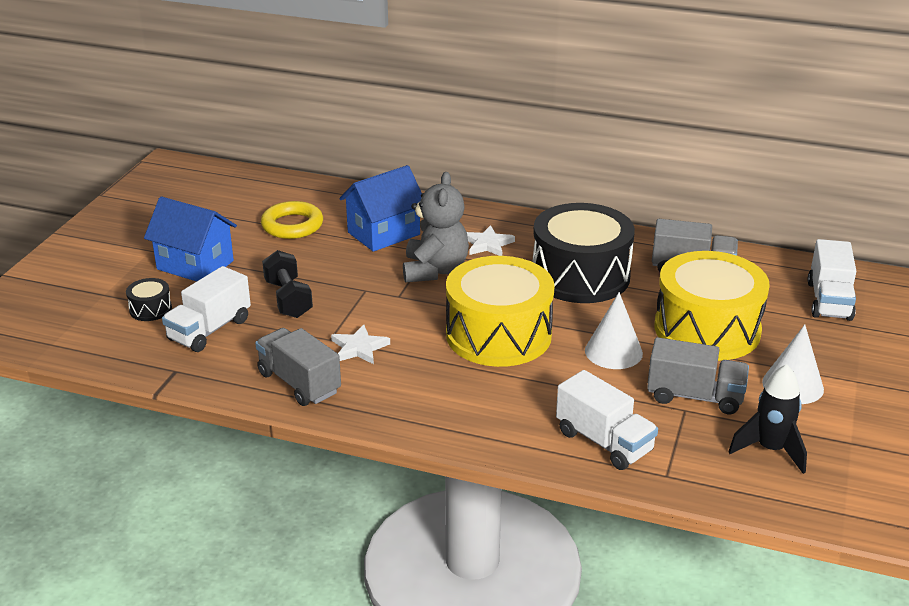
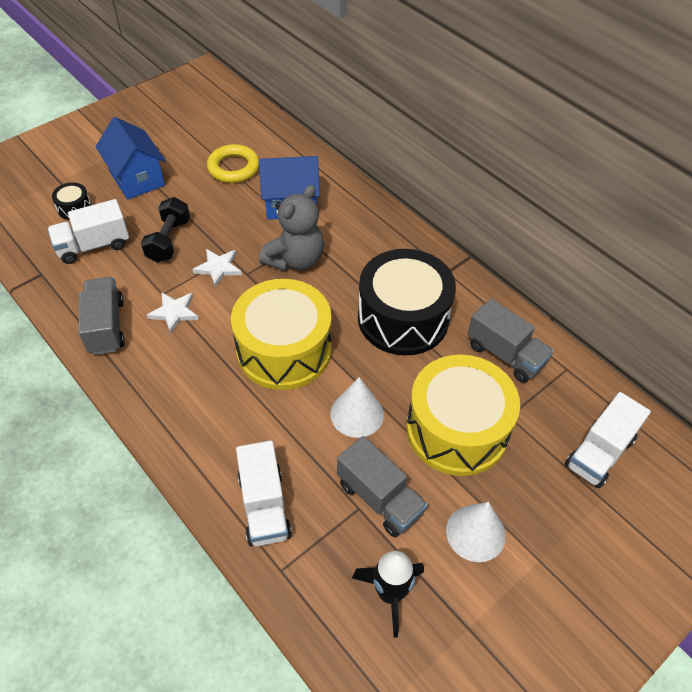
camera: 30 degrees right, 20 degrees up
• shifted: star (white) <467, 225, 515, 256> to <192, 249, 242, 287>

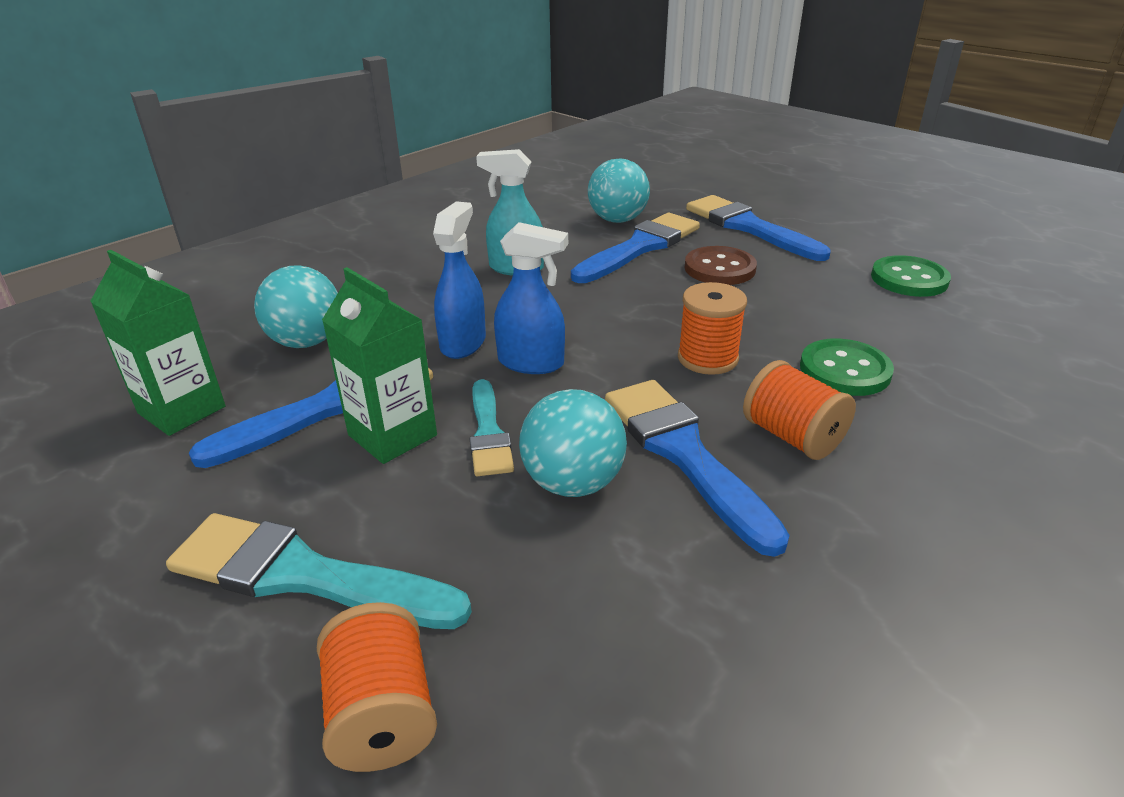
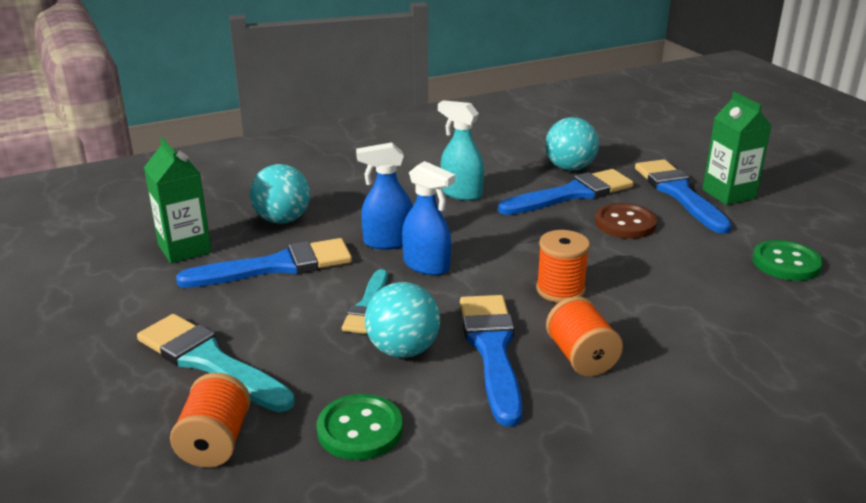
camera: 20 degrees right, 5 degrees down
• shifted: carton (green) <322, 267, 437, 464> to <702, 92, 772, 205>
• rotated: spray bottle (blue) <433, 201, 486, 359> = <356, 142, 413, 249> 135 degrees counterclockwise
• shifted: button (green) <800, 338, 894, 396> to <317, 394, 403, 460>

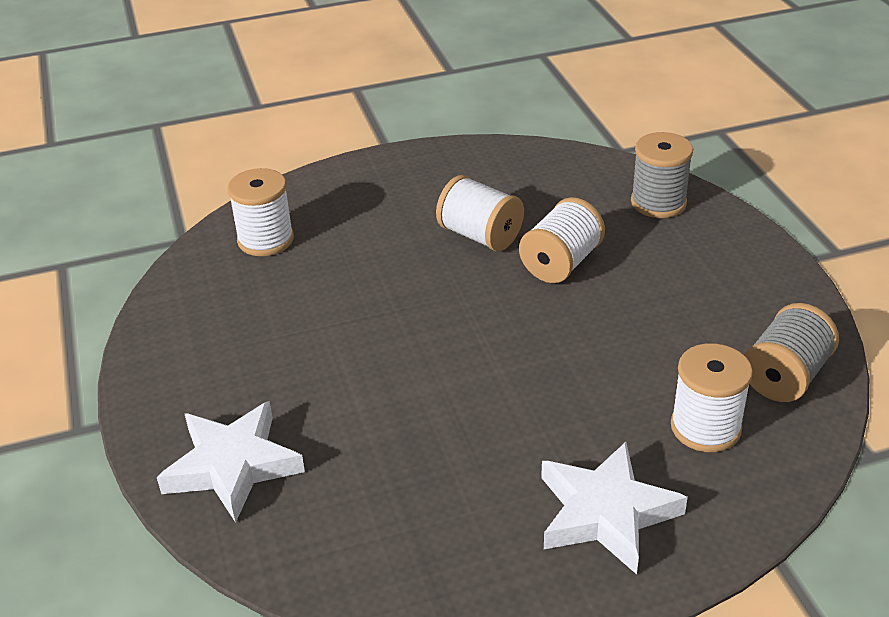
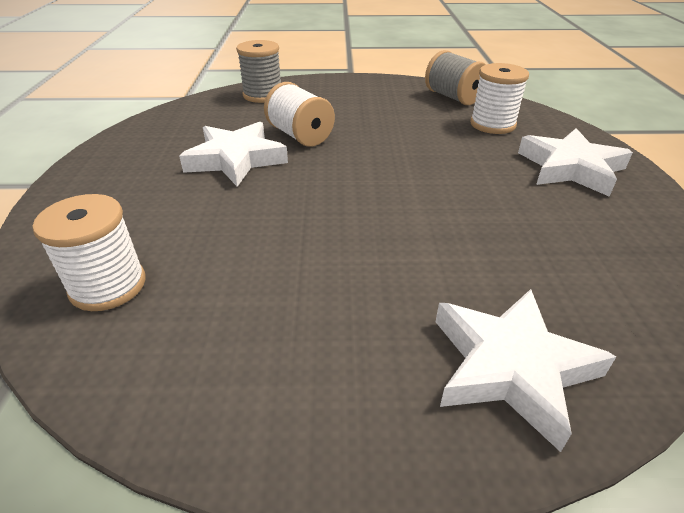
camera: 75 degrees left, 0 degrees up
• swapped: spool (white) <436, 175, 524, 251> to star (white) <179, 122, 288, 187>

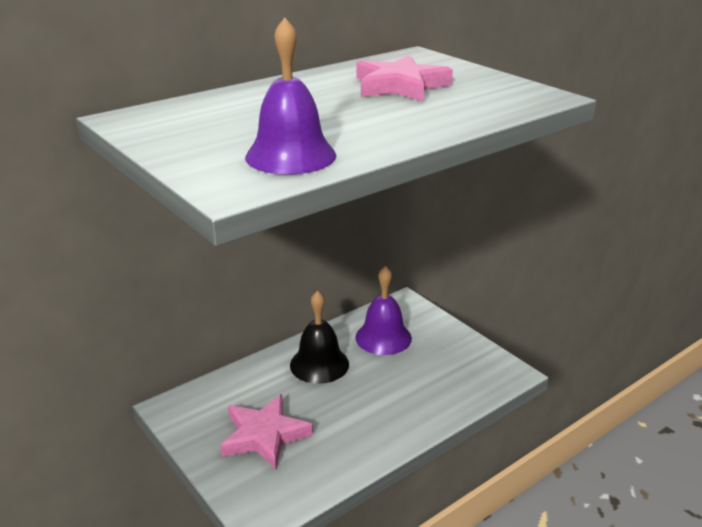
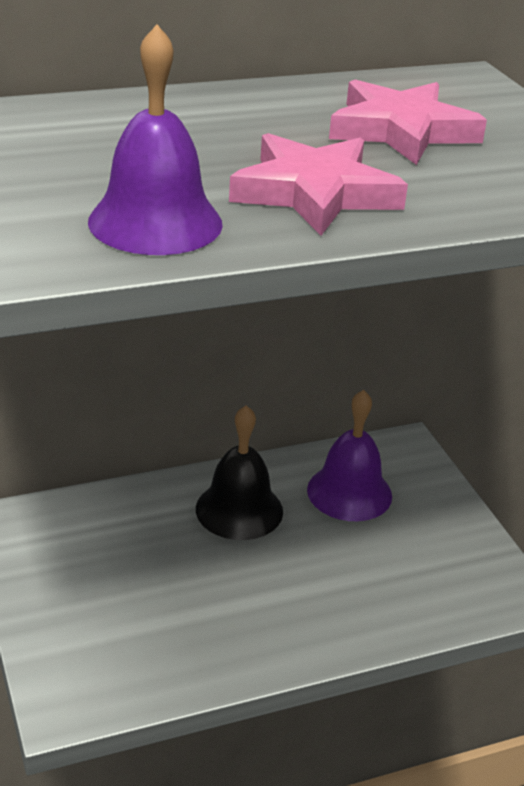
camera: 15 degrees right, 5 degrees up
• shifted: star (pink) <220, 394, 313, 469> to <229, 133, 408, 236>

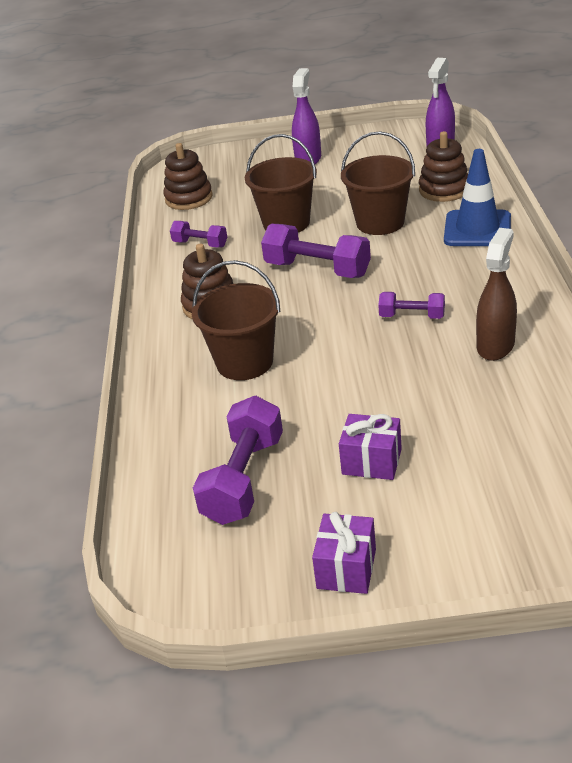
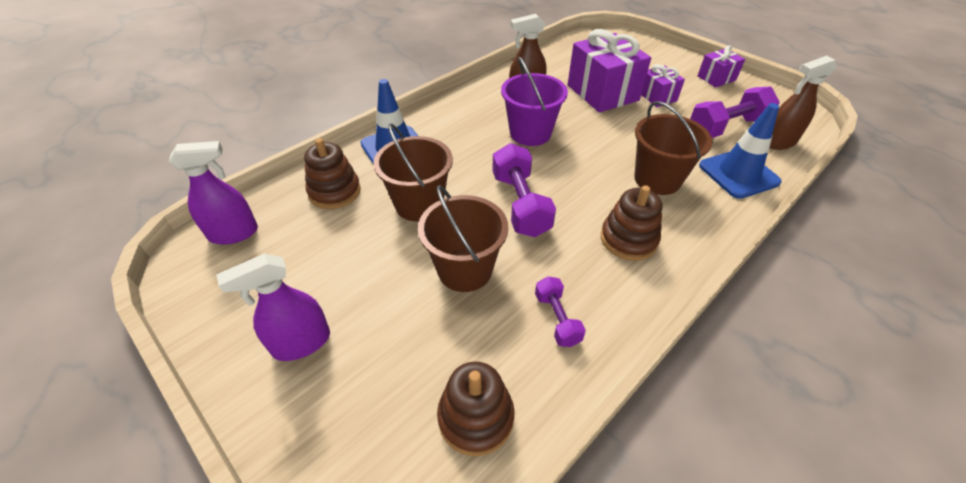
camera: 135 degrees left, 10 degrees up
• swapped: dumbbell (purple) <378, 292, 445, 319> to bucket (purple) <501, 57, 568, 146>
• new: gift (purple) <568, 29, 651, 112>
• new: traffic cone (blue) <699, 103, 782, 199>
• new: spray bottle (brown) <770, 56, 837, 150>

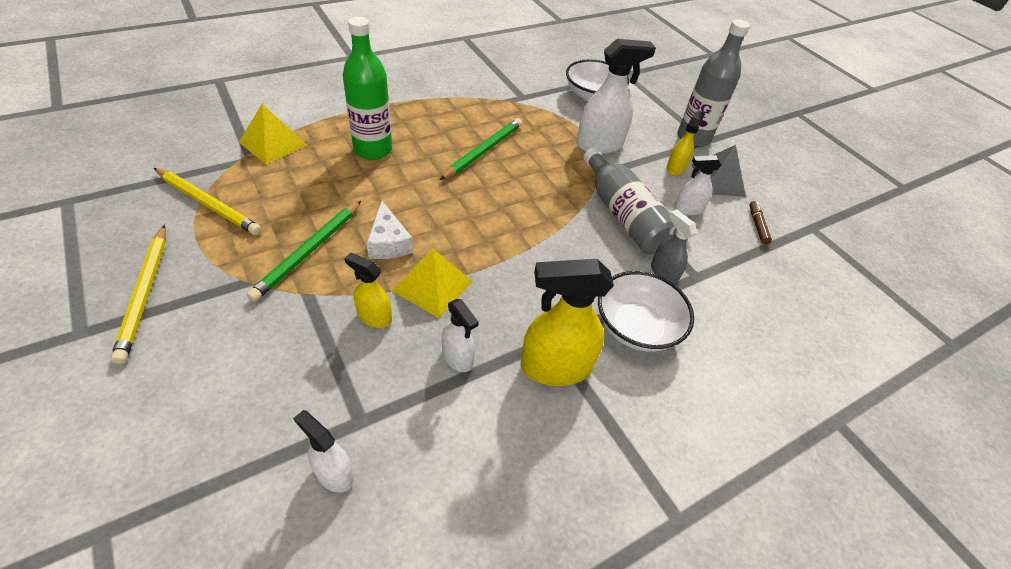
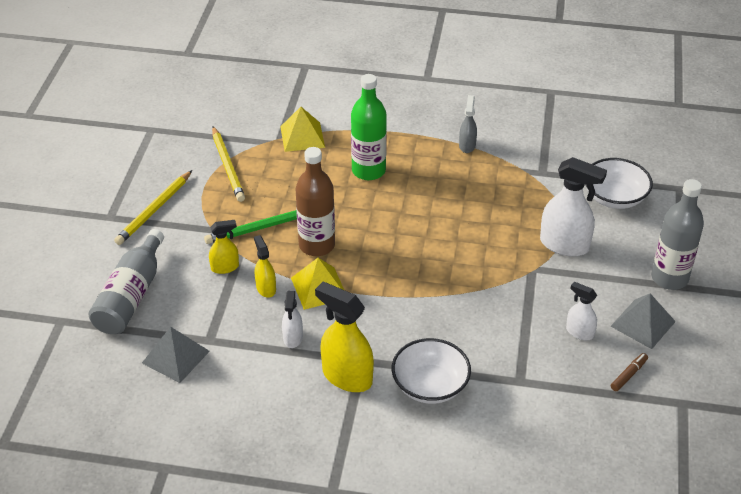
camera: 45 degrees right, 5 degrees down
• swapped: spray bottle (white) <293, 410, 354, 493> to pyramid (grey) <142, 327, 210, 383>
• swapped: cheese (white) <367, 201, 413, 259> to bottle (brown) <296, 147, 335, 256>
• gone: pencil (green) <440, 118, 522, 180>
• shifted: bottle (grey) <583, 148, 677, 254> to <88, 229, 164, 334>
• shifted: spray bottle (grey) <651, 209, 697, 284> to <459, 95, 477, 153>
• shifted: spray bottle (yellow) <666, 110, 705, 176> to <209, 220, 239, 274>

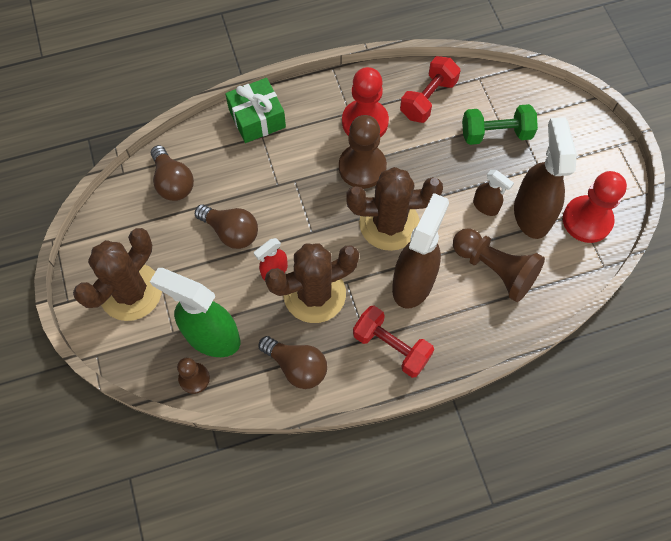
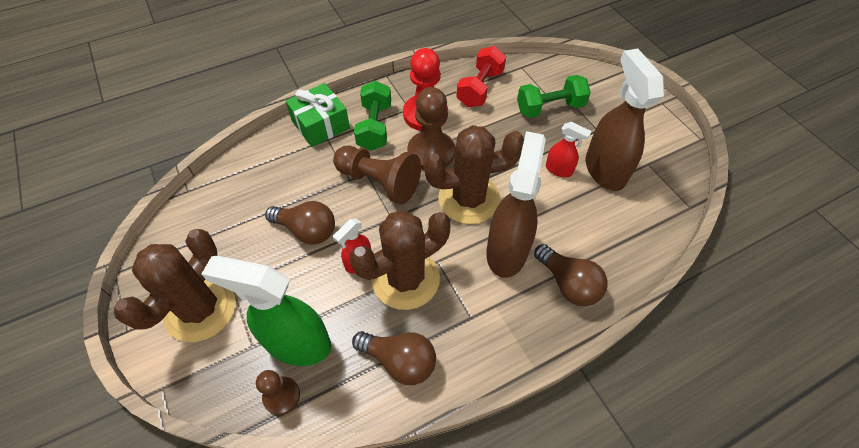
camera: 10 degrees left, 10 degrees down
• shifted: light bulb (brown) <151, 145, 194, 201> to <534, 244, 607, 306>
• gone: dumbbell (red) <353, 306, 434, 378>
• shifted: pawn (brown) <453, 228, 545, 302> to <333, 146, 421, 204>
• repainted: spray bottle (brown) <473, 170, 514, 216> to spray bottle (red) <546, 122, 592, 177>
• gone: pawn (red) <563, 171, 627, 243>
• new: dumbbell (green) <354, 81, 391, 151>

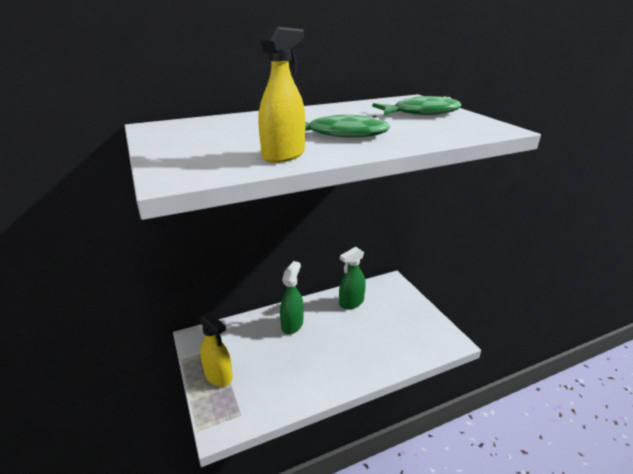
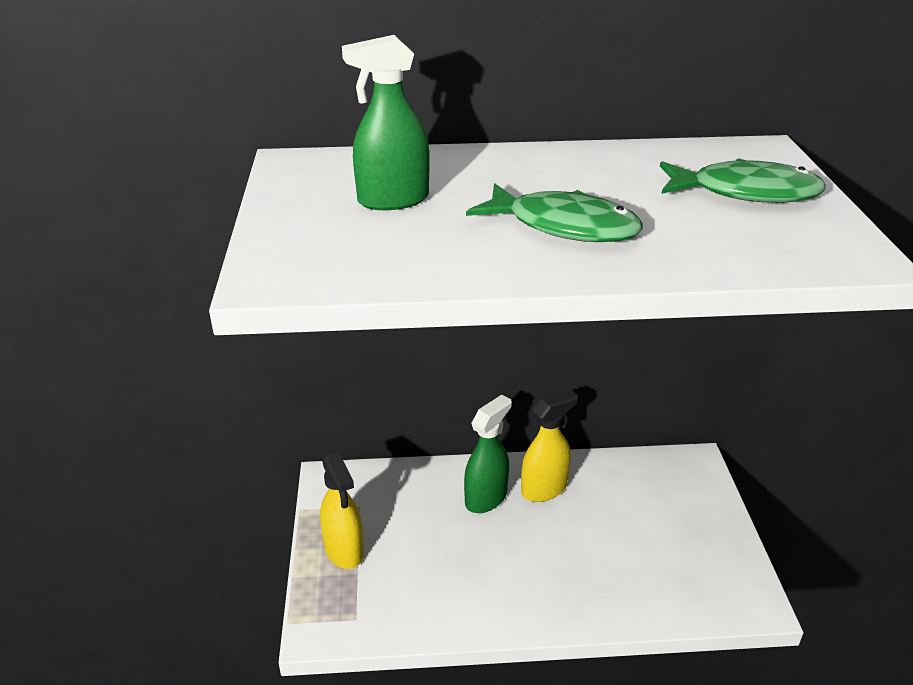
camera: 20 degrees right, 5 degrees up
• shifted: spray bottle (yellow) <258, 26, 305, 163> to <521, 389, 578, 502>
• shifted: spray bottle (green) <339, 247, 366, 309> to <342, 35, 430, 210>

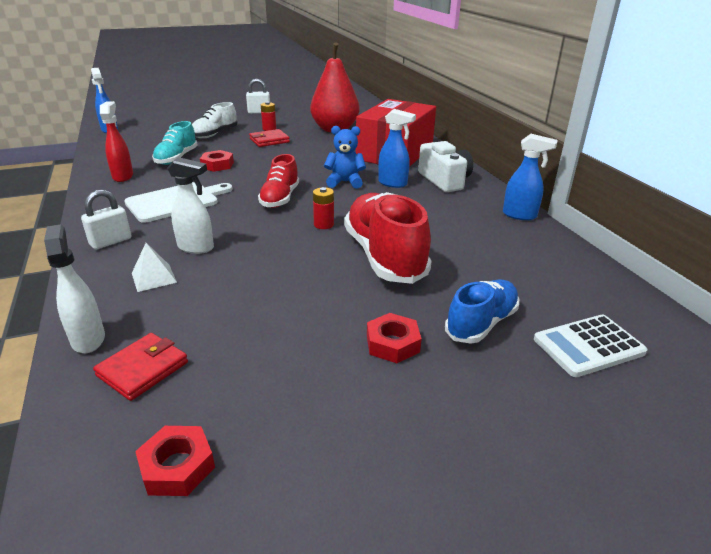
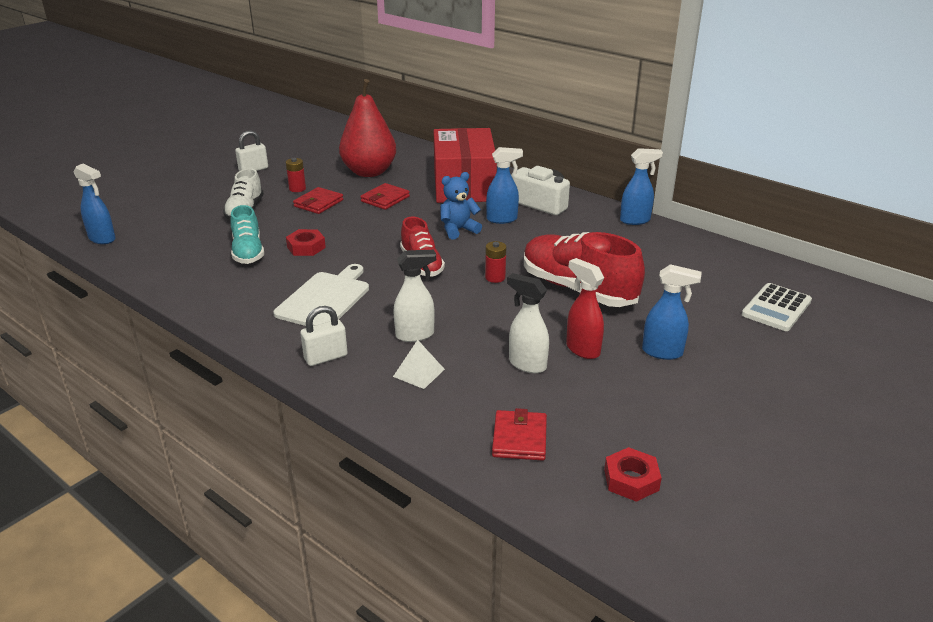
camera: 30 degrees left, 0 degrees up
• shifted: spray bottle (white) <44, 224, 105, 353> to <507, 273, 549, 373>
• rotated: padlock (white) <81, 190, 132, 249> = <300, 306, 348, 366> 45 degrees clockwise
• shifted: spray bottle (red) <100, 101, 133, 182> to <566, 258, 604, 359>
• swapped: nut (red) <367, 313, 421, 363> to spray bottle (blue) <642, 264, 702, 360>
• gone: shoe (blue) <445, 280, 519, 344>
• new: wallet (red) <360, 183, 410, 210>

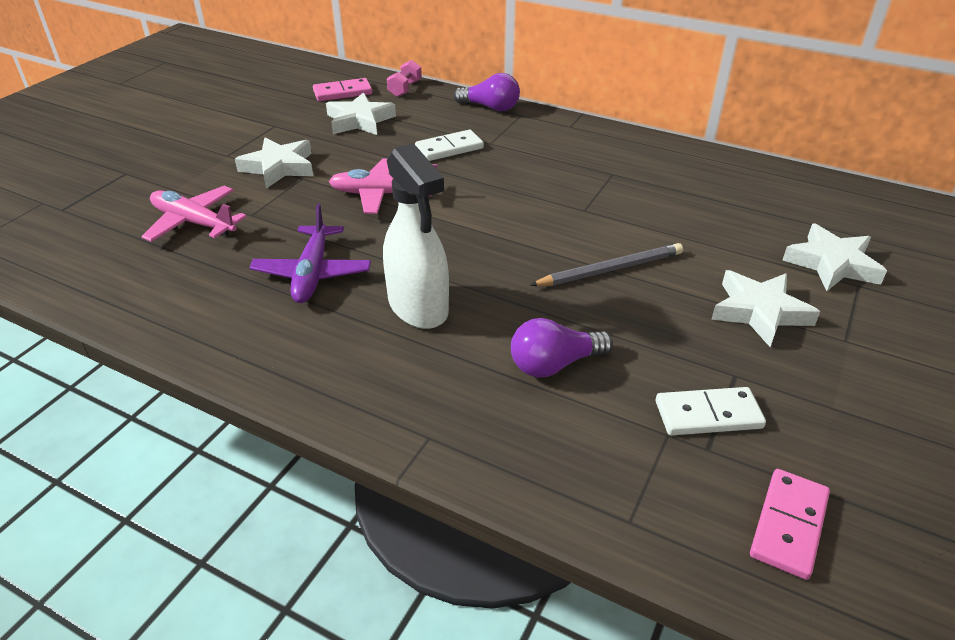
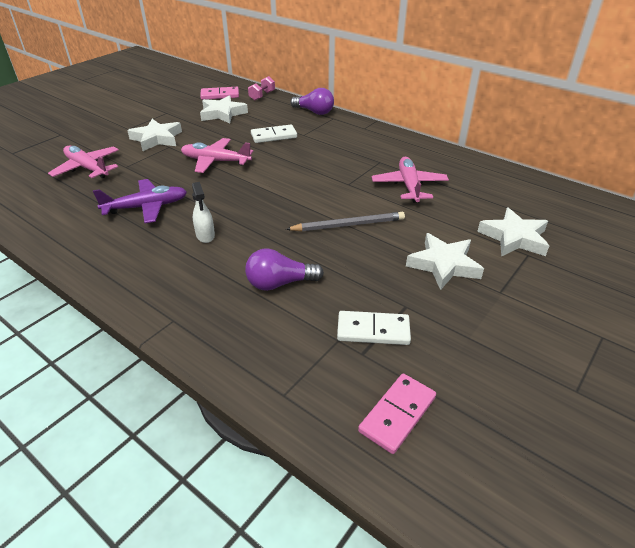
camera: 10 degrees right, 0 degrees up
• rotated: plane (purple) <249, 204, 371, 303> = <93, 179, 187, 223> 120 degrees counterclockwise
• scaled: spray bottle (white) <383, 143, 449, 329> = <192, 182, 215, 243> x0.50
• new: plane (pink) <372, 157, 449, 203>

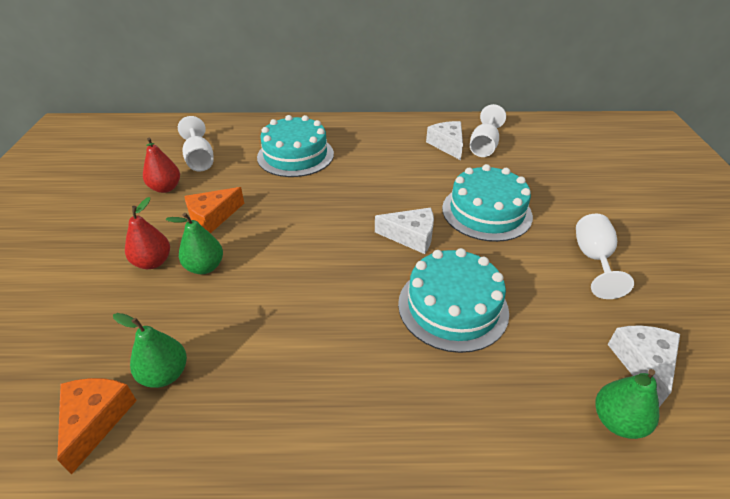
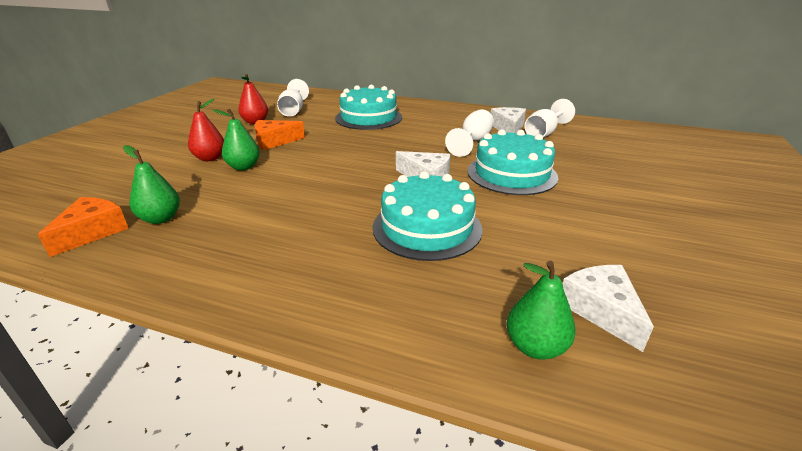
camera: 20 degrees right, 10 degrees down
• shifted: goblet (white) <576, 214, 634, 299> to <445, 109, 494, 157>
• rotated: cheese (white) <607, 326, 680, 407> = <563, 265, 654, 352> 45 degrees counterclockwise

